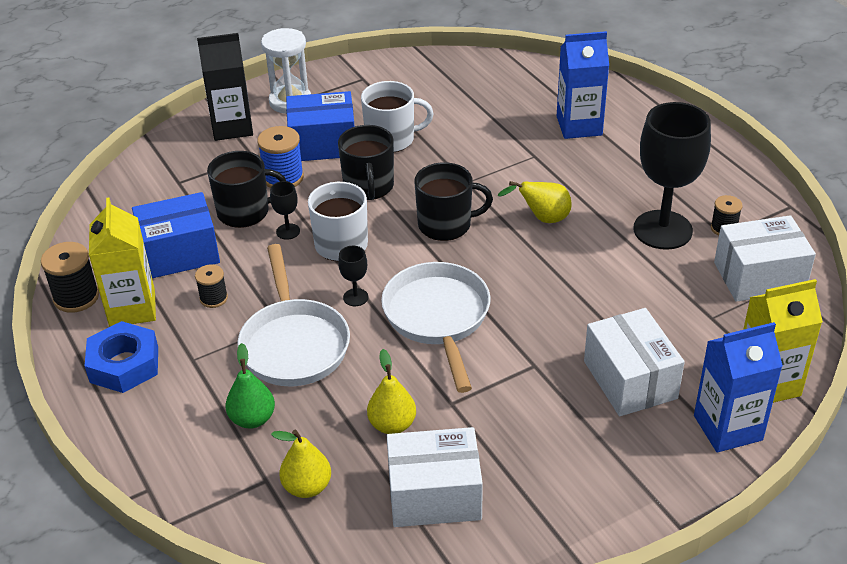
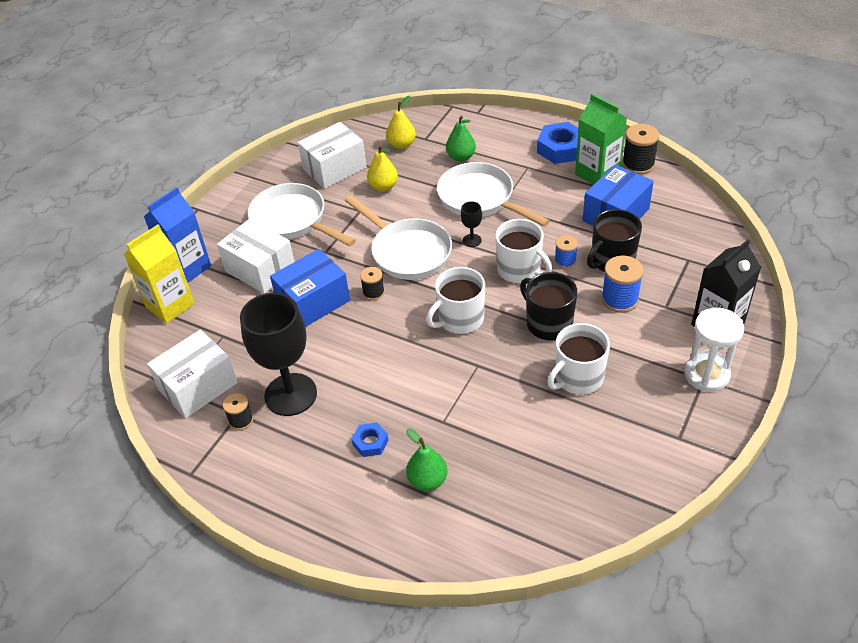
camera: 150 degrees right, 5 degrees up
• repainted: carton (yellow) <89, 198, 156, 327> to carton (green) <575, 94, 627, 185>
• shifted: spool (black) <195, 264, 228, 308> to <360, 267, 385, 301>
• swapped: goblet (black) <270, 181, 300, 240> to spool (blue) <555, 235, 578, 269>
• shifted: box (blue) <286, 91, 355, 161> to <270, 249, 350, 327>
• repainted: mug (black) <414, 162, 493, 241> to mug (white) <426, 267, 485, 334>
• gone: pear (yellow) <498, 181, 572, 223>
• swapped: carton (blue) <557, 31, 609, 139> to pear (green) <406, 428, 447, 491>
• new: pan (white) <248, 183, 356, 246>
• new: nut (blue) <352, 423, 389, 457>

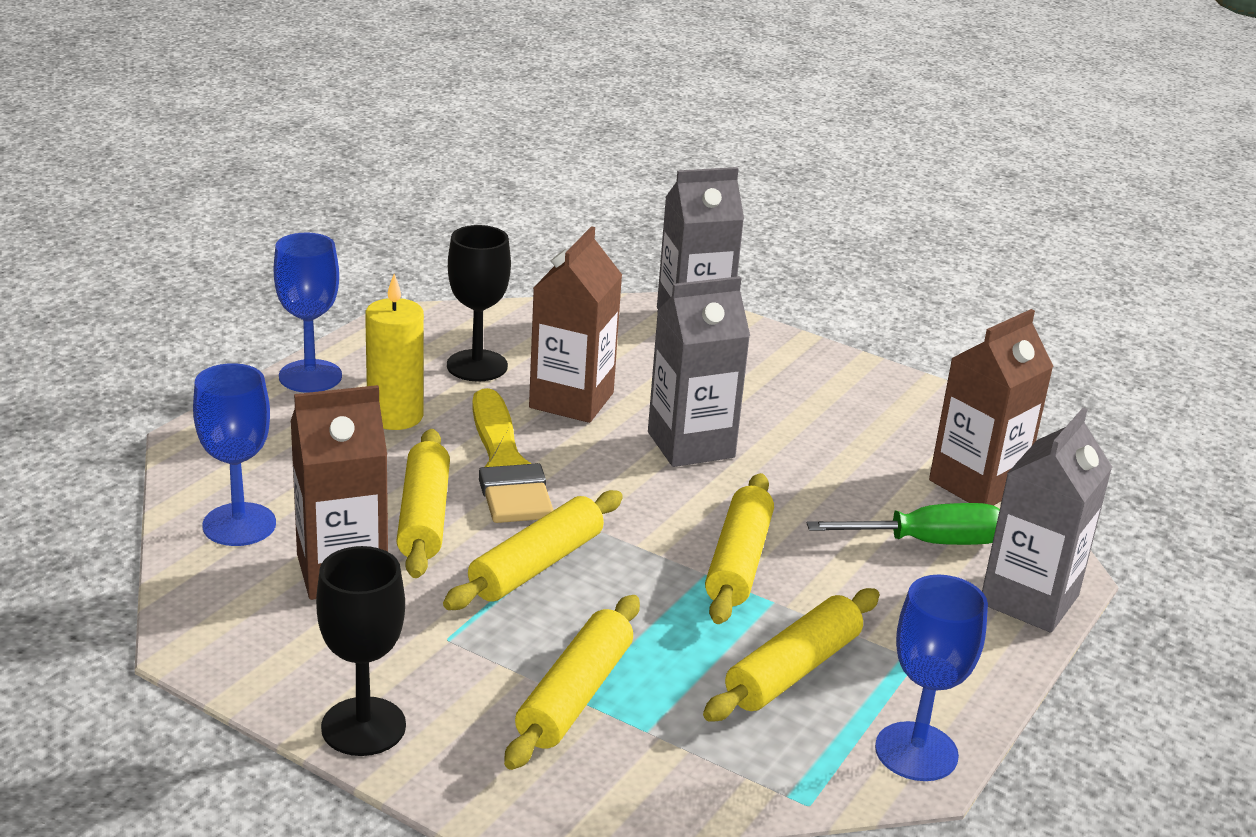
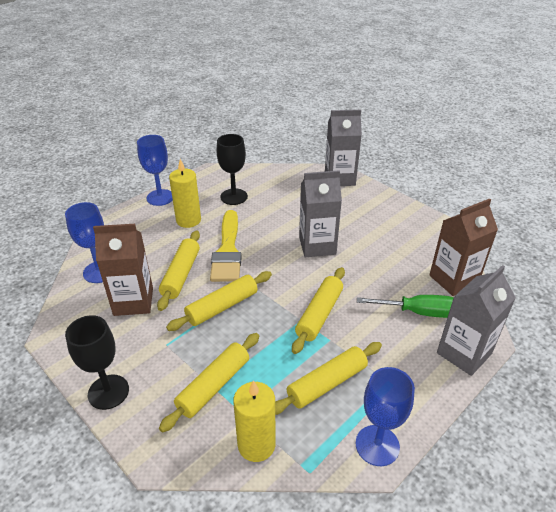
camera: 15 degrees right, 10 degrees up
• gone: carton (brown) <529, 226, 622, 423>
• new: candle (yellow) <233, 380, 276, 462>

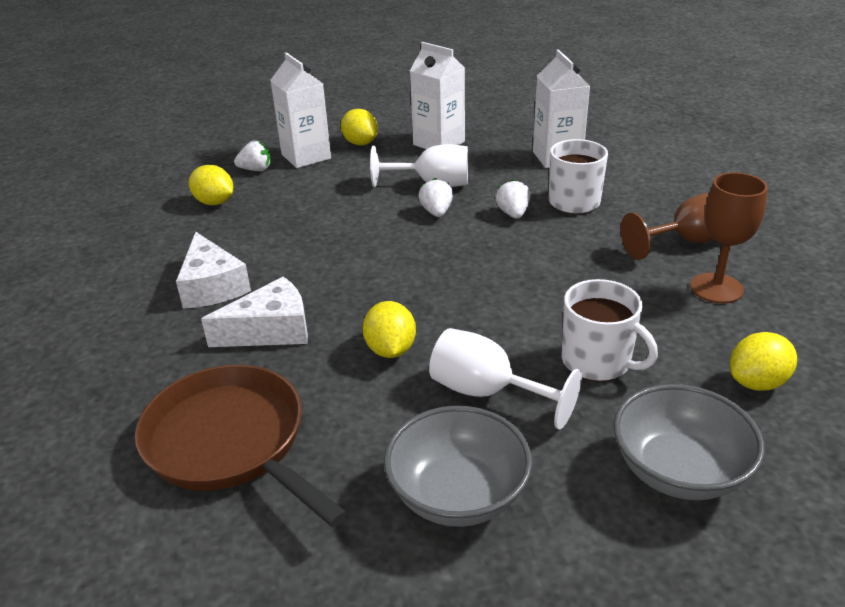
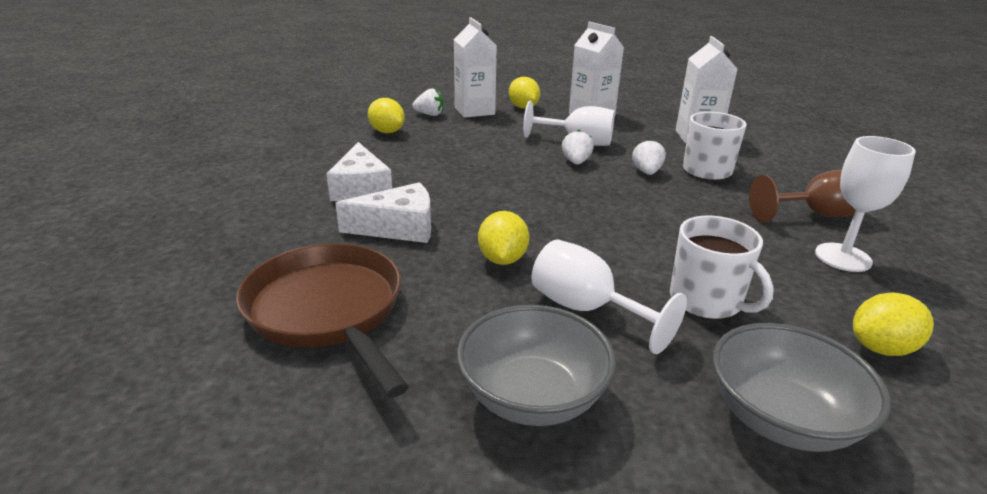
camera: 10 degrees right, 5 degrees down
• repainted: goblet (brown) <690, 172, 768, 303> to goblet (white) <815, 136, 916, 272>

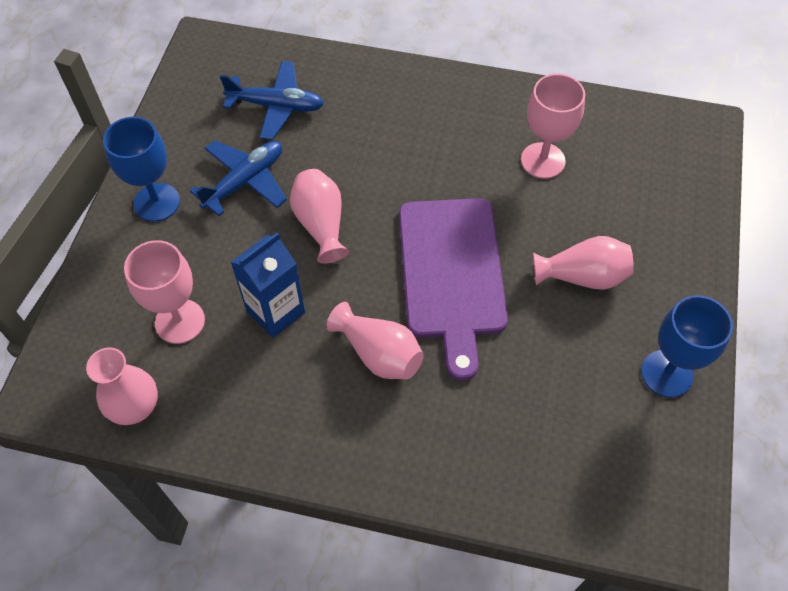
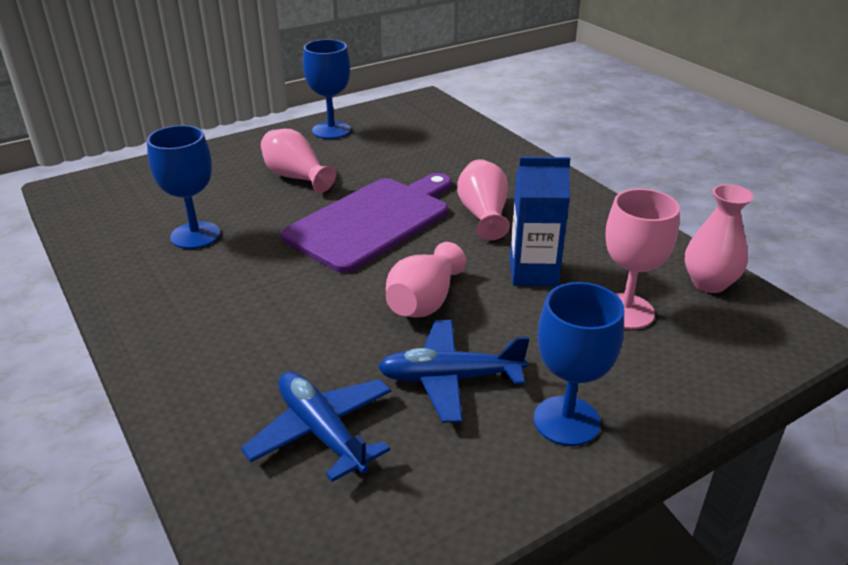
camera: 135 degrees left, 25 degrees down
• repainted: goblet (pink) <521, 73, 585, 179> to goblet (blue) <147, 125, 220, 249>

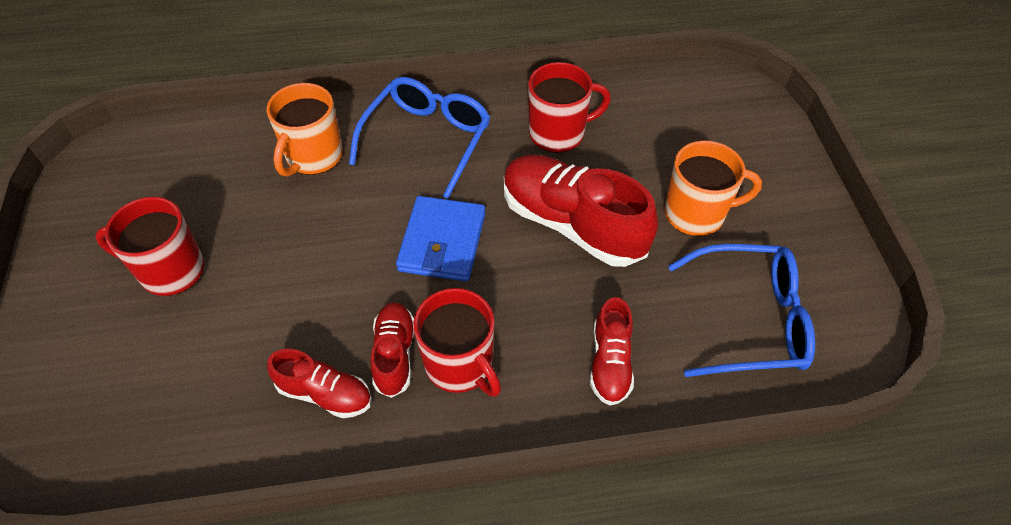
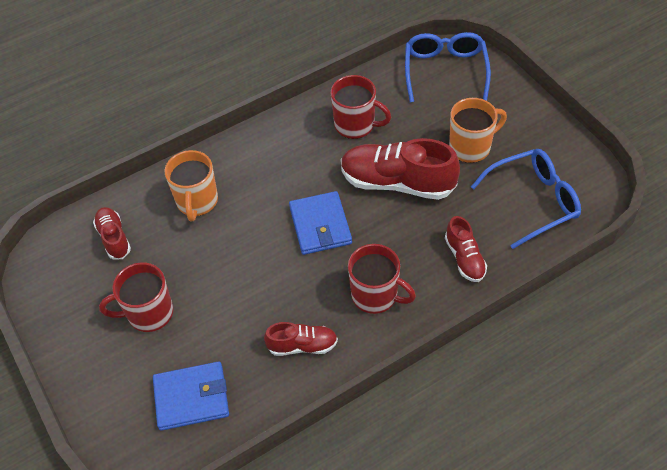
camera: 20 degrees left, 0 degrees up
• shifted: glasses (blue) <349, 77, 490, 199> to <405, 32, 491, 102>
• shifted: shoe (red) <370, 302, 414, 398> to <93, 207, 131, 259>
• rotated: mug (red) <528, 62, 611, 153> = <331, 75, 391, 139> 60 degrees clockwise
• new: wallet (blue) <153, 361, 229, 431>

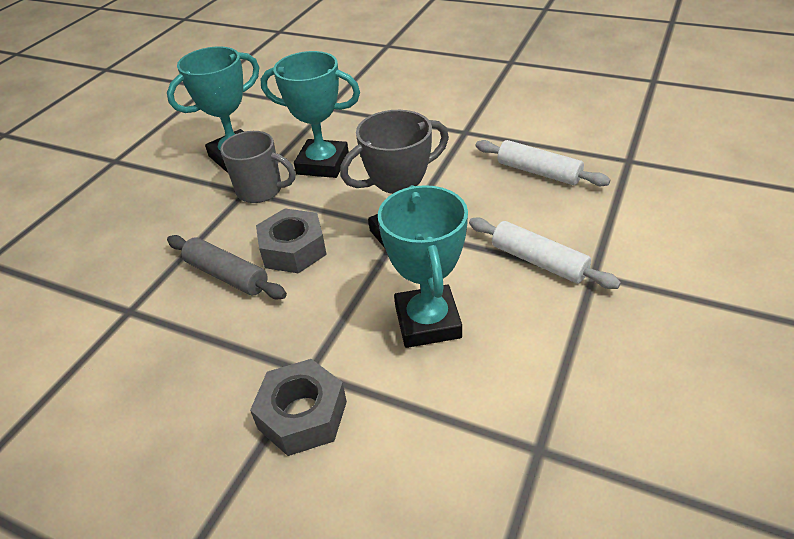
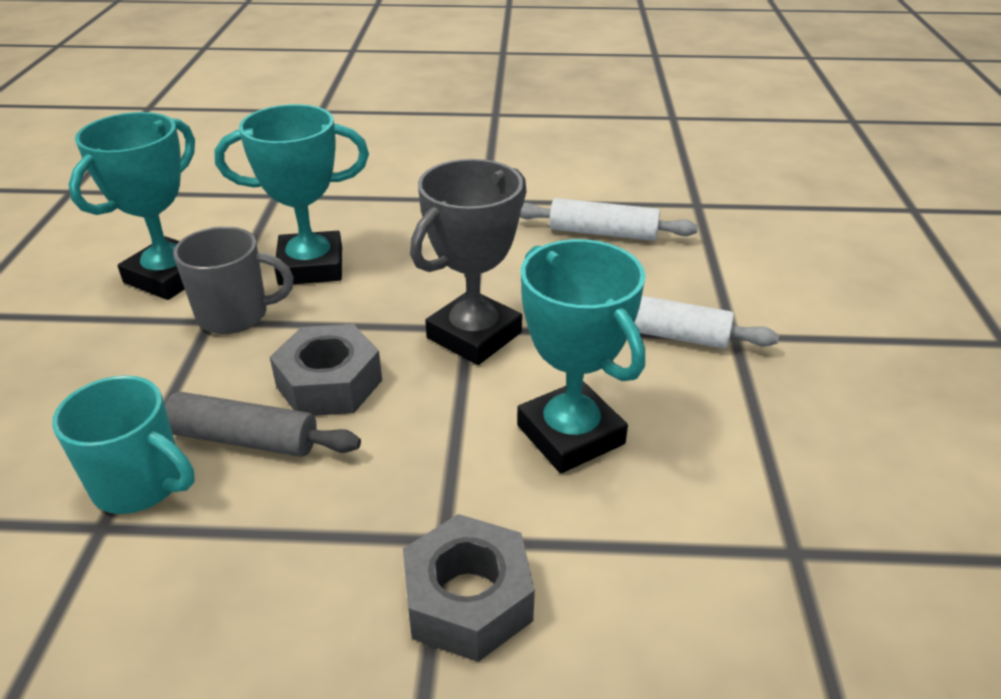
camera: 25 degrees left, 5 degrees down
• new: mug (turquoise) <52, 376, 195, 514>

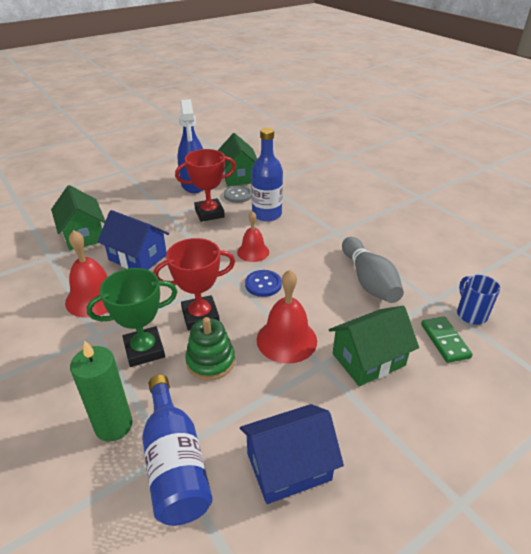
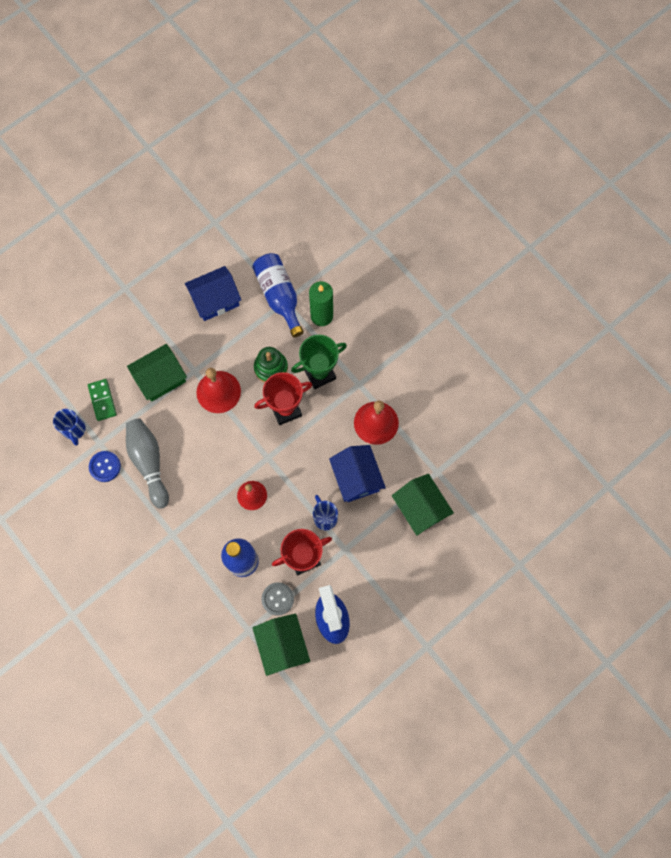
camera: 175 degrees right, 35 degrees up
• rotated: house (blue) <98, 210, 169, 270> = <329, 445, 386, 502> 45 degrees clockwise
• shifted: button (blue) <245, 270, 282, 297> to <89, 451, 121, 482>
• new: mug (blue) <313, 495, 338, 530>

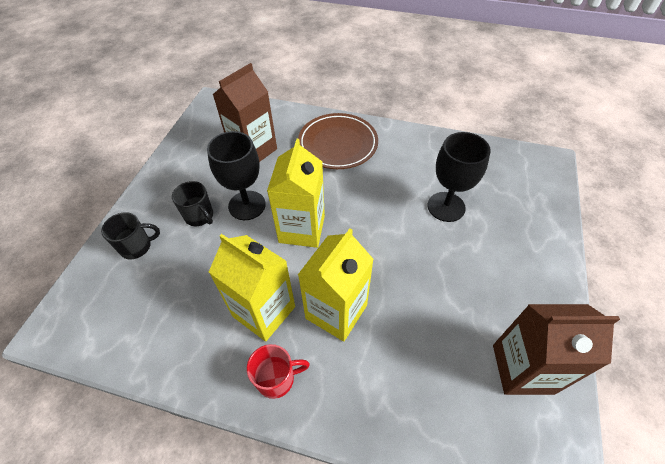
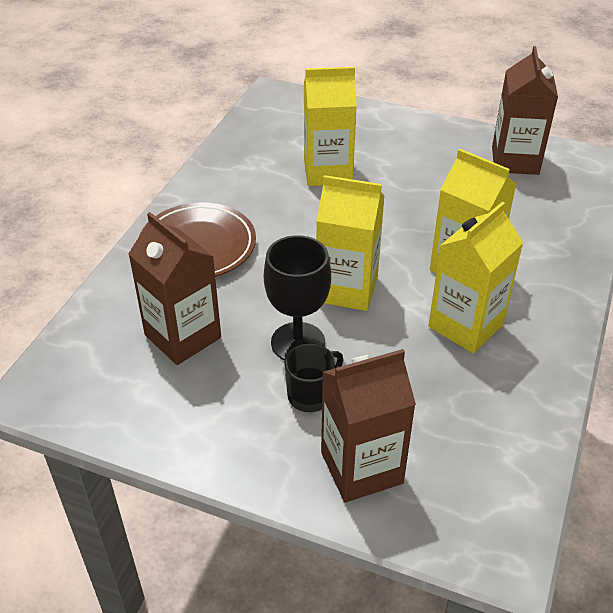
camera: 85 degrees left, 10 degrees down
• swapped: mug (black) <101, 212, 160, 259> to carton (brown) <321, 349, 416, 502>
• gone: mug (red) <247, 344, 310, 399>
• swapped: goblet (black) <428, 132, 491, 222> to carton (yellow) <304, 67, 357, 186>

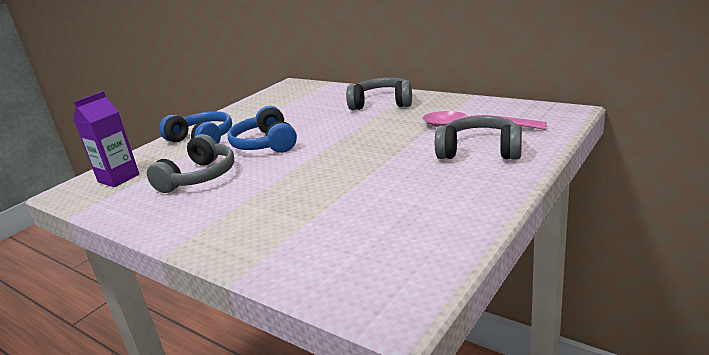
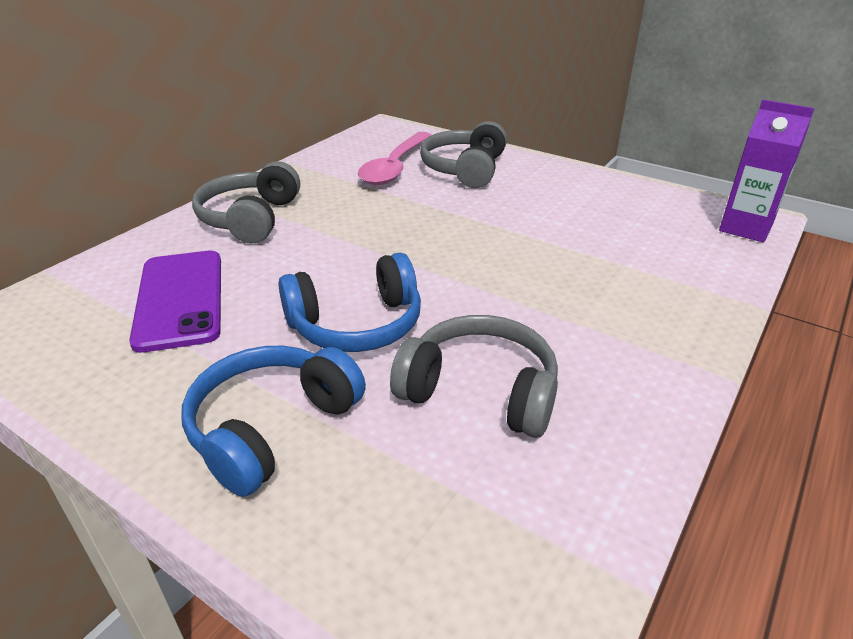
camera: 95 degrees left, 10 degrees up
• shifted: carton (purple) <73, 91, 140, 187> to <719, 99, 814, 242>
• new: phone (purple) <129, 251, 221, 353>

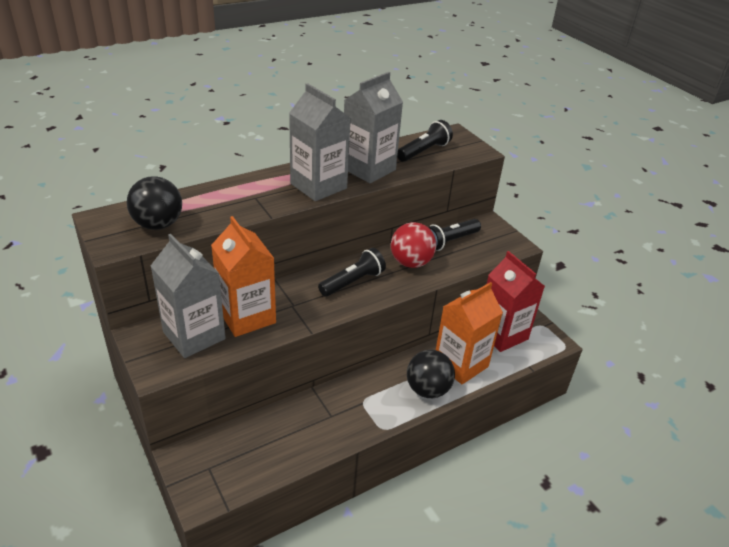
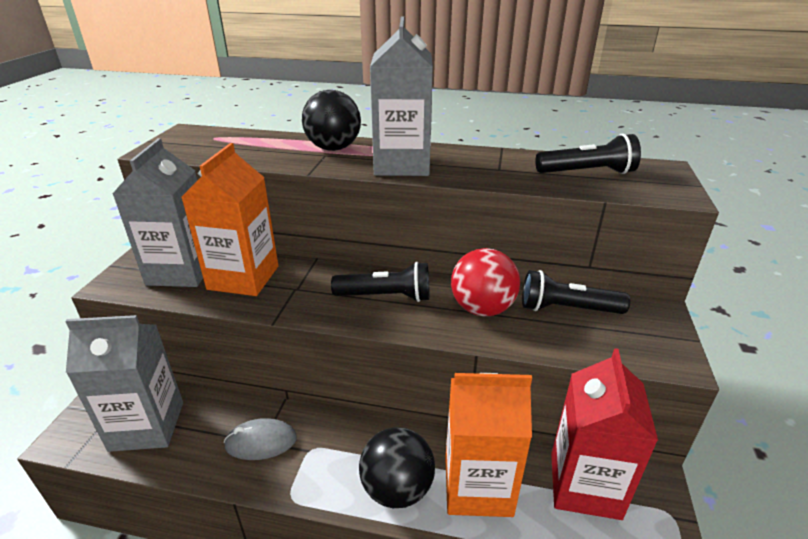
camera: 45 degrees right, 5 degrees down
• shifted: ball (black) <127, 176, 182, 230> to <302, 90, 361, 151>
• shifted: carton (grey) <344, 72, 403, 183> to <65, 315, 183, 452>
• new: mouse (grey) <224, 418, 297, 460>

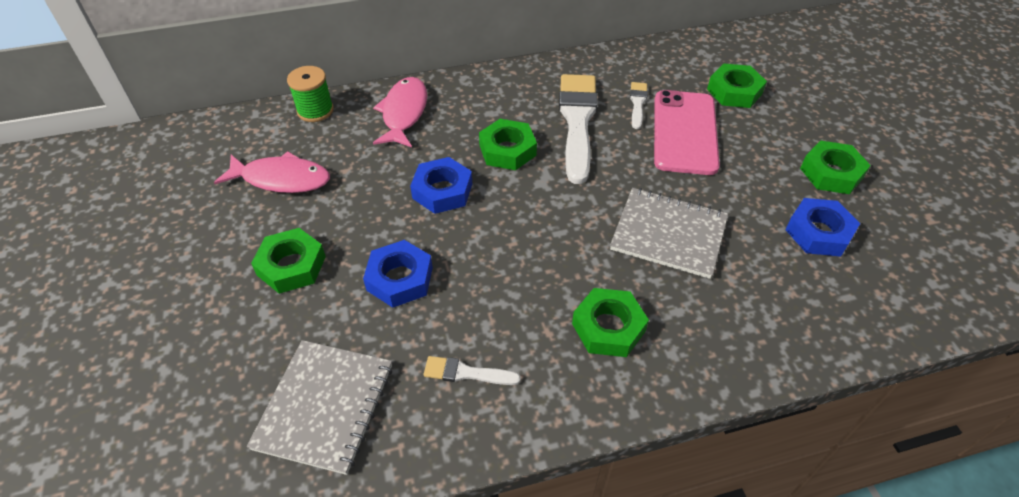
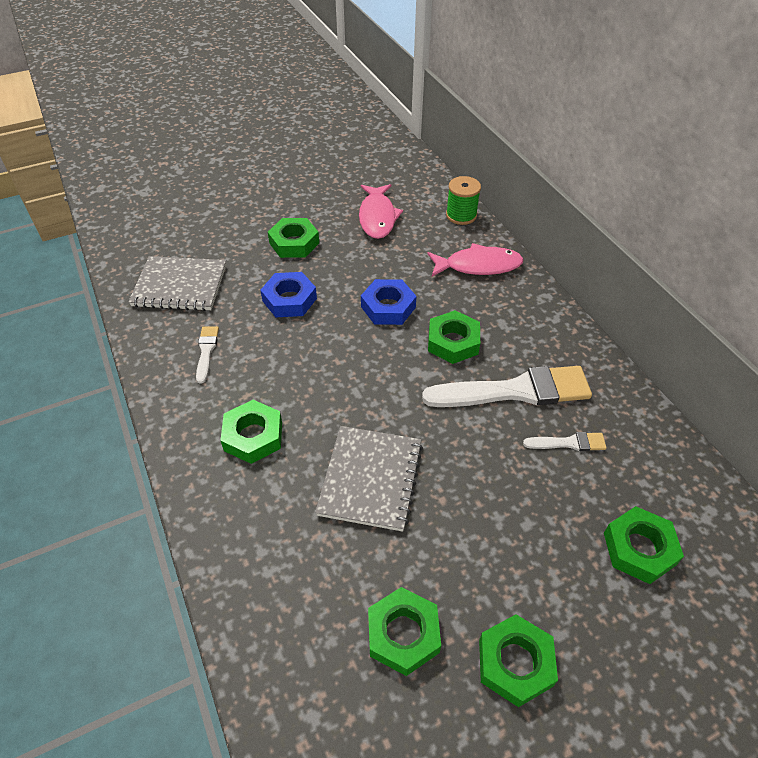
camera: 80 degrees right, 0 degrees up
• gone: phone (pink) <654, 90, 720, 175>
• repainted: nut (blue) <785, 198, 860, 257> to nut (green) <368, 587, 441, 676>

